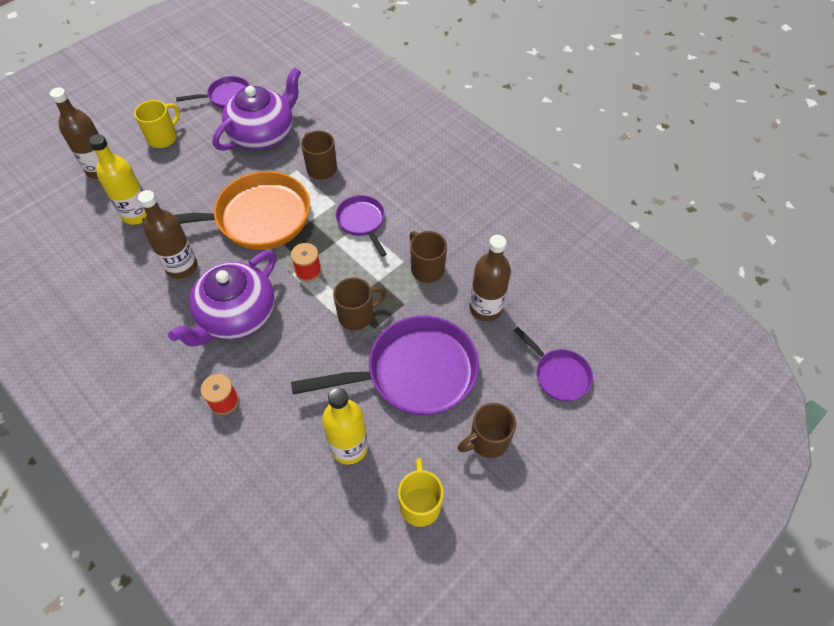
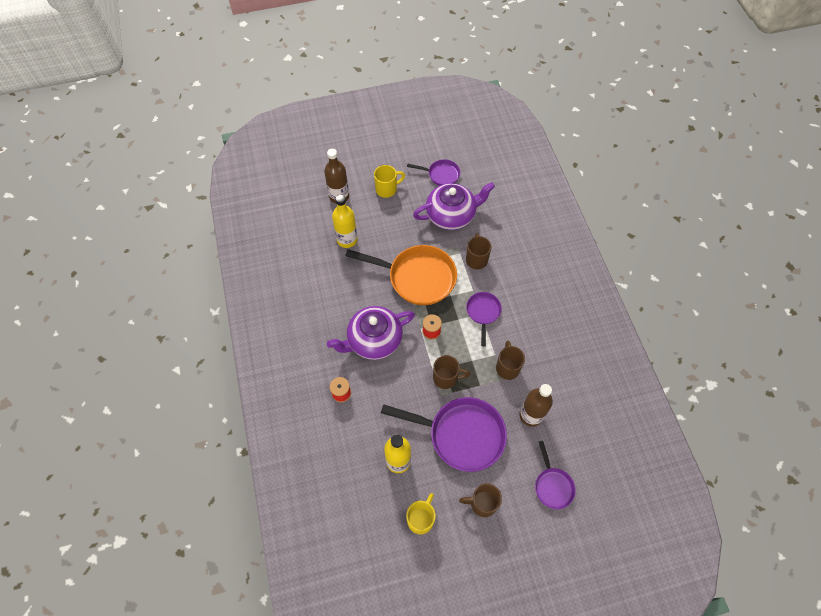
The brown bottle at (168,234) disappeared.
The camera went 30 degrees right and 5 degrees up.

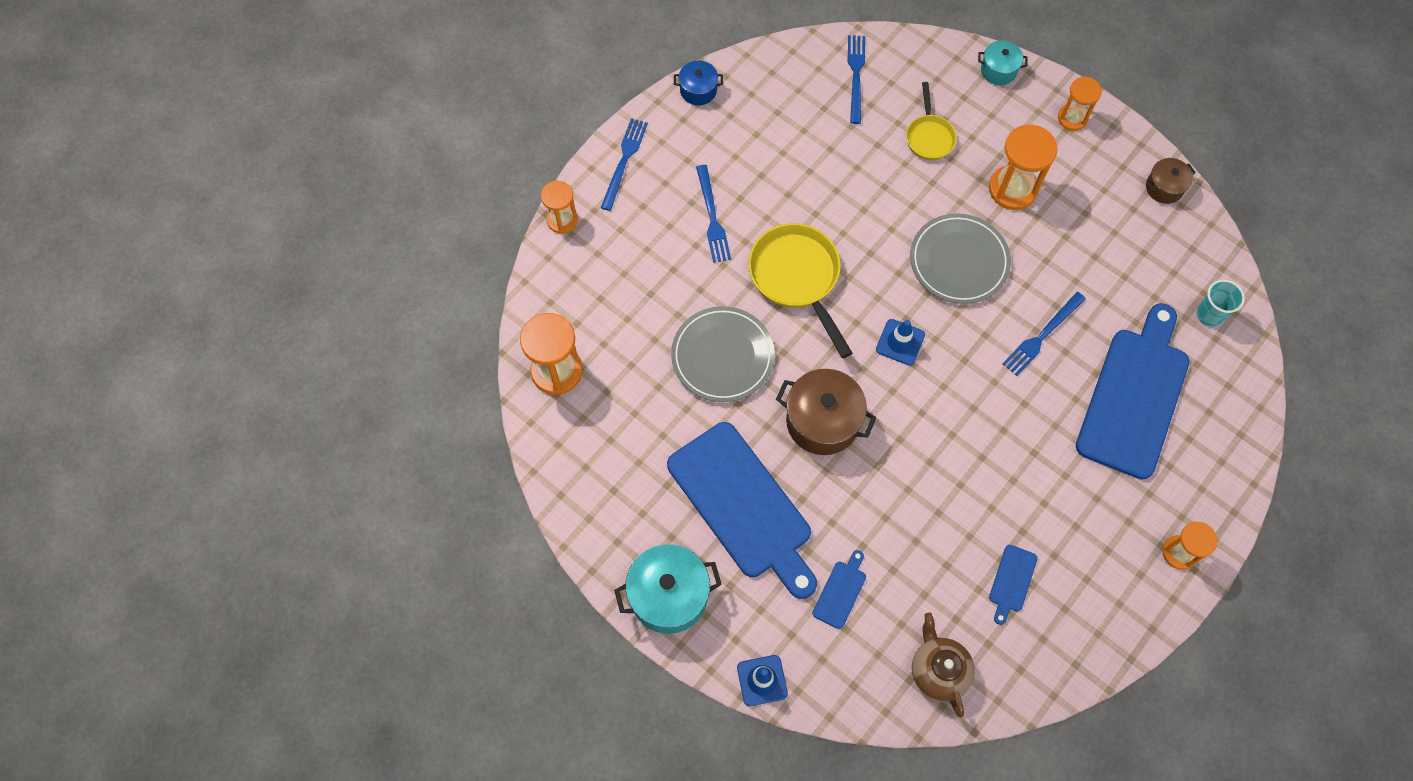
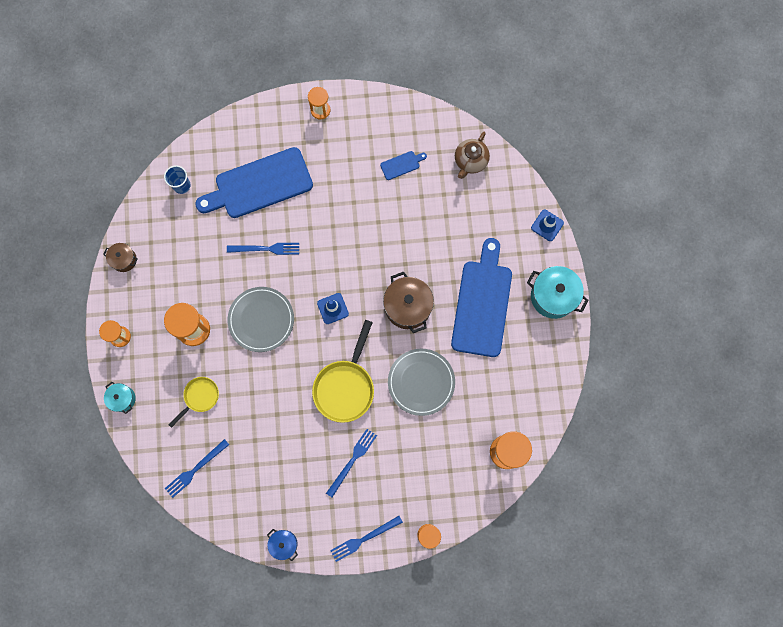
The blue cutting board at (839,589) disappeared.
The turquoise cup at (1221,303) became the blue cup at (177,179).
The camera went 135 degrees left and 10 degrees up.

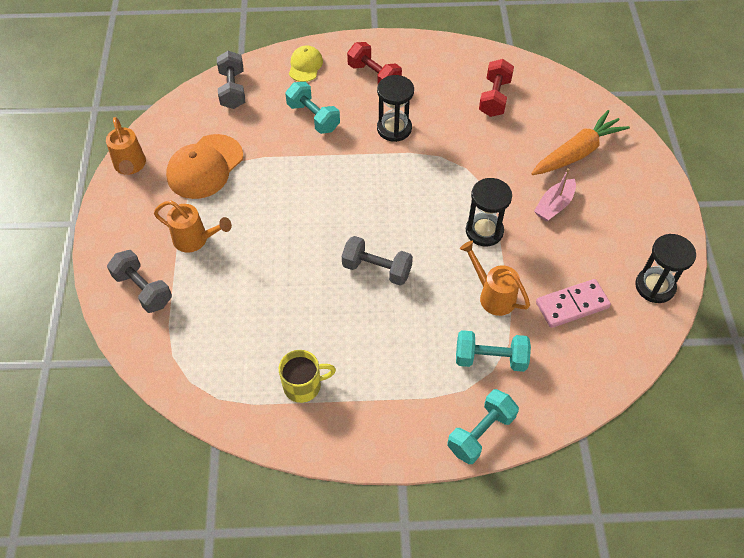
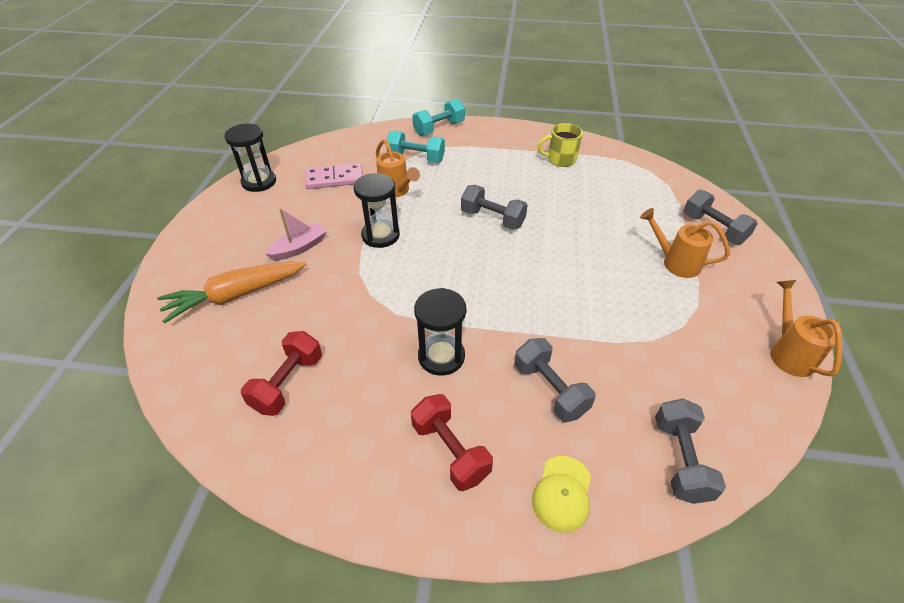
The orange cap at (204,166) disappeared.
The turquoise dumbbell at (312,108) became the grey dumbbell at (554,380).
The camera went 170 degrees left and 10 degrees down.

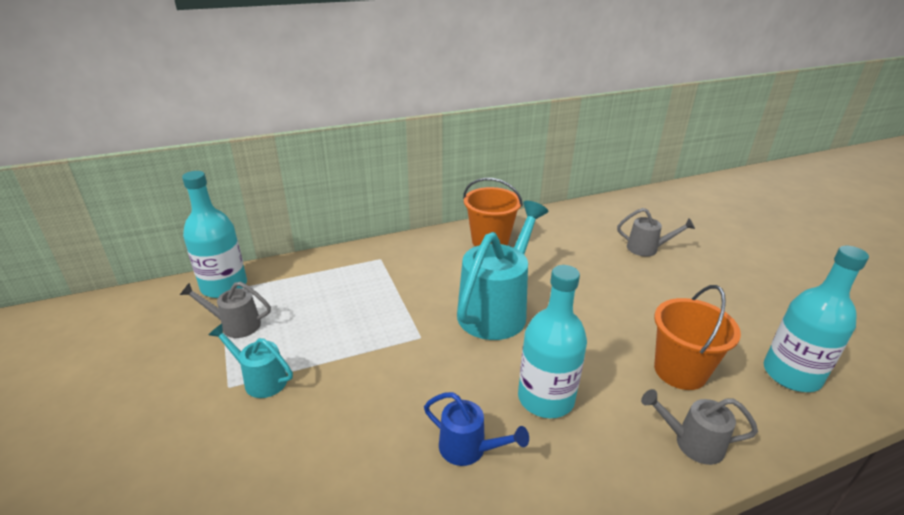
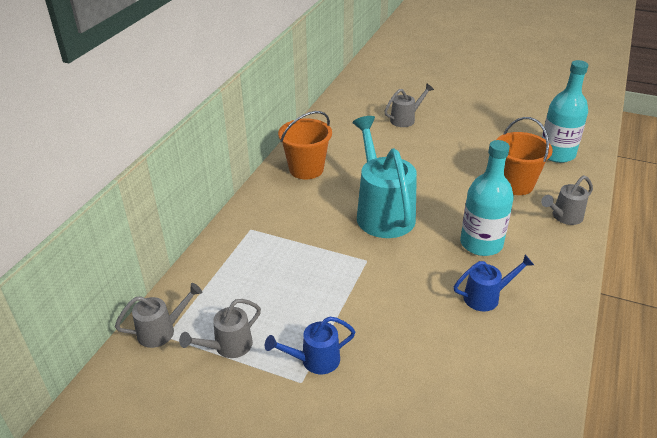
The turquoise bottle at (214,234) was replaced by the grey watering can at (158,315).
The turquoise watering can at (251,361) became the blue watering can at (310,345).
The camera went 45 degrees left and 5 degrees up.

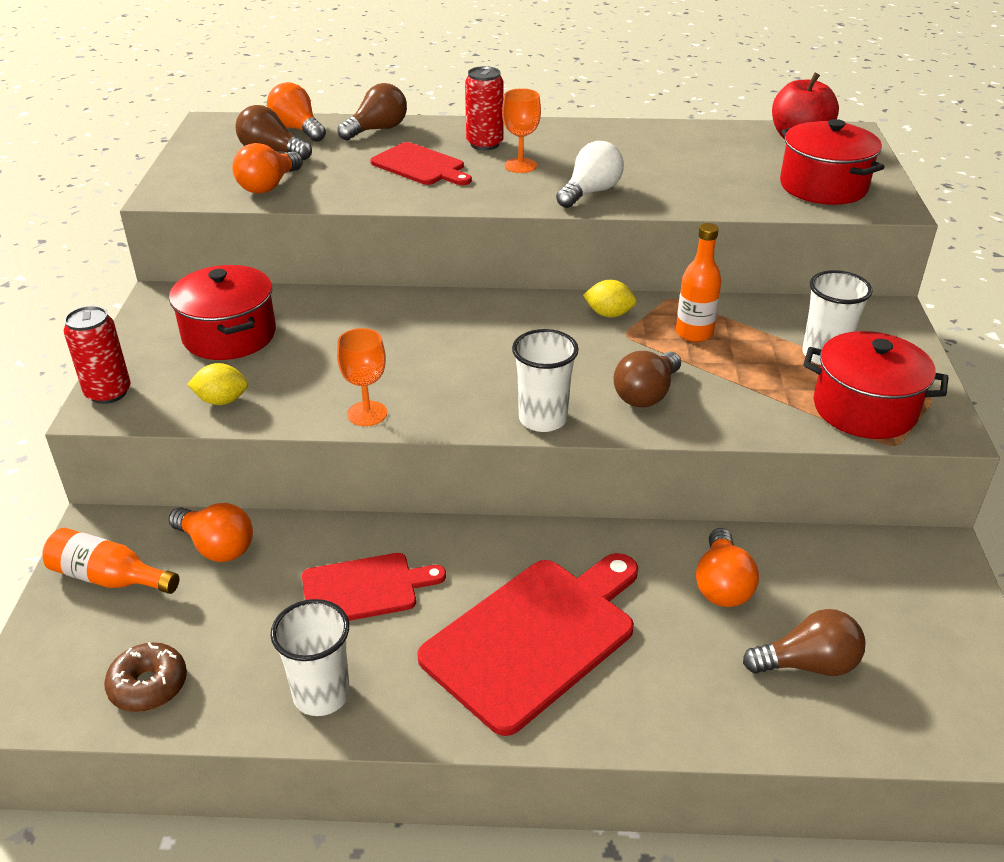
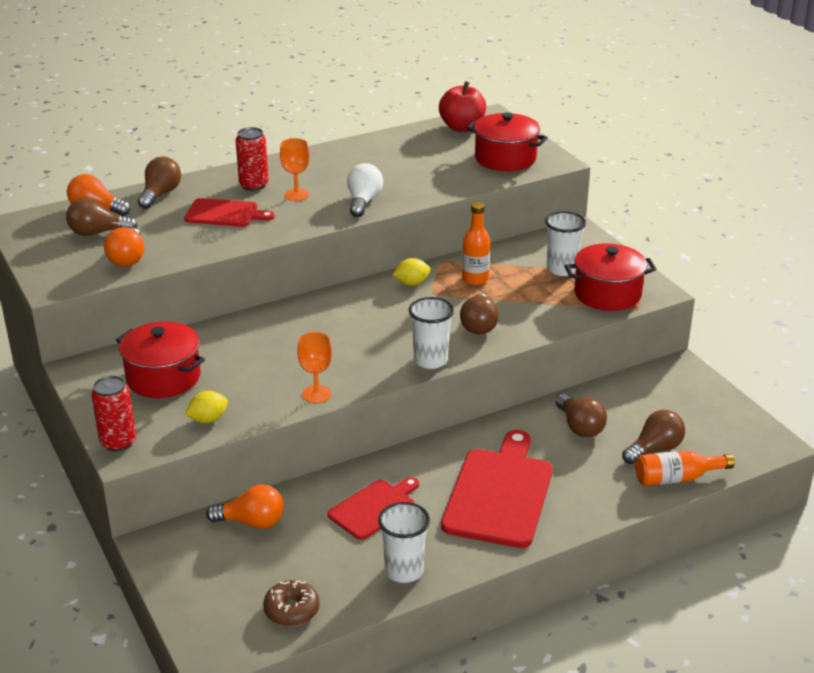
The orange bottle moved from (110,561) to (685,468).
The orange light bulb at (727,567) became the brown light bulb at (581,415).
The camera went 30 degrees left and 5 degrees down.

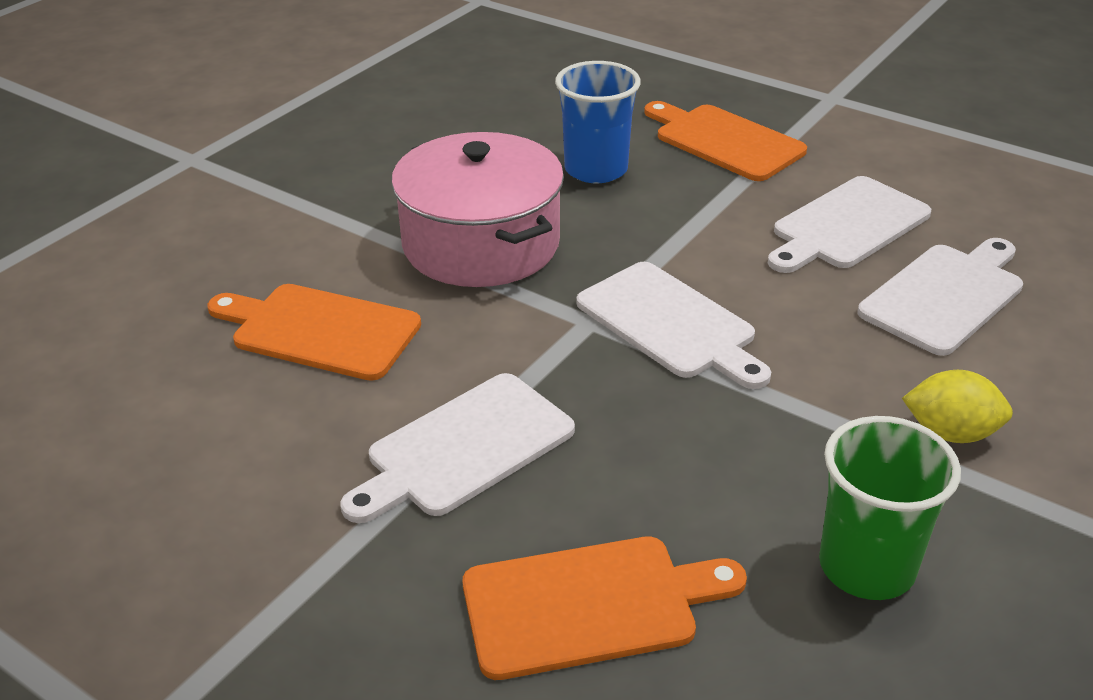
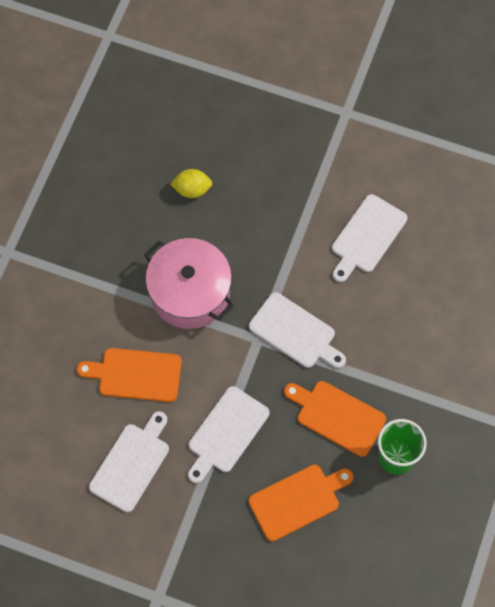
The blue cup at (598,122) disappeared.
The orange cutting board moved from (725,141) to (335,419).
The white cutting board moved from (940,297) to (129,461).
The yellow lemon moved from (957,406) to (191,183).
The camera went 15 degrees left and 30 degrees up.

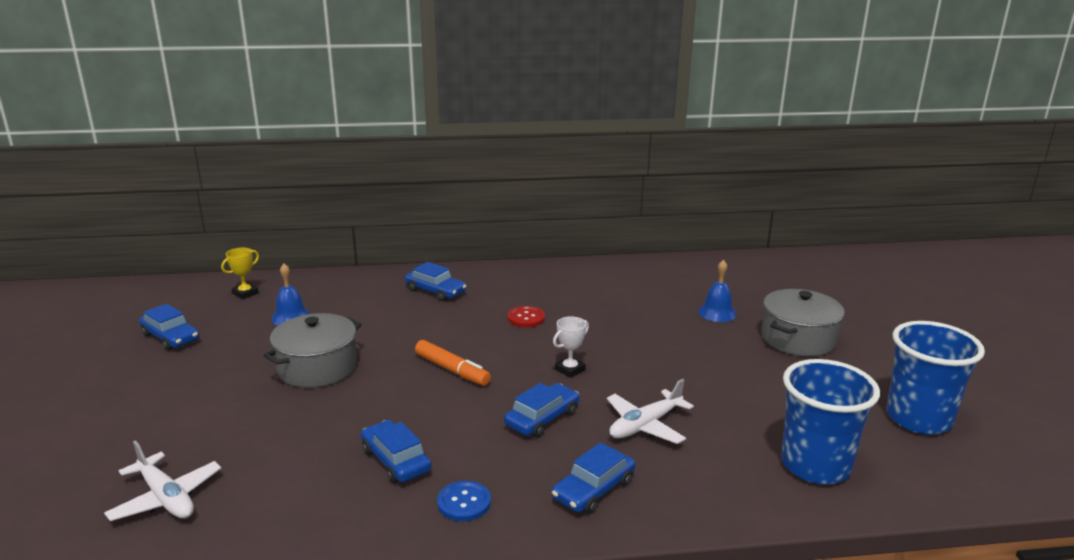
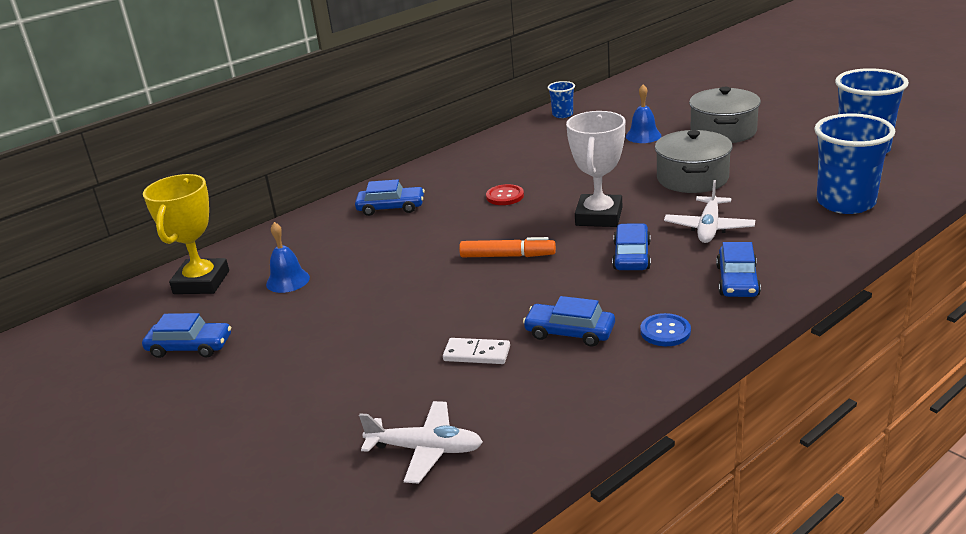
The yellow trophy at (240,273) changed to 2.01 times the size.
The grey pot moved from (312,350) to (694,161).
The white trophy at (571,347) changed to 2.01 times the size.
The white domino at (476,351) appeared.
The blue cup at (561,99) appeared.
The camera went 30 degrees left and 5 degrees up.

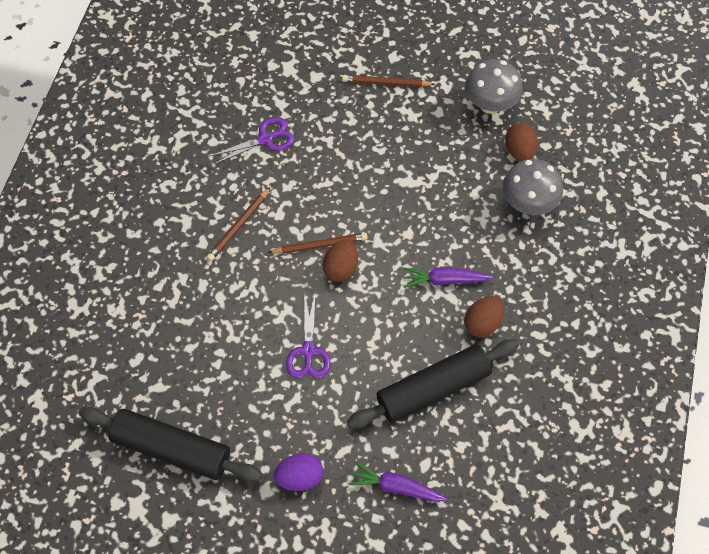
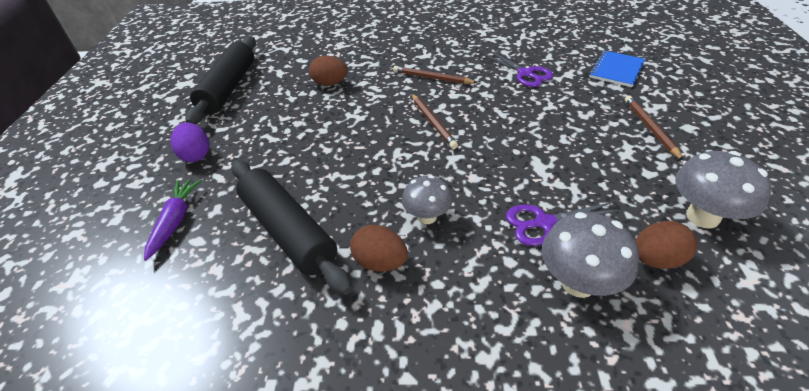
The purple scissors moved from (308,336) to (563,224).
The brown egg moved from (340,260) to (328,71).
The purple carrot at (448,277) was replaced by the grey mushroom at (427,199).
The blue notebook at (617,68) appeared.
The camera went 80 degrees right and 20 degrees down.

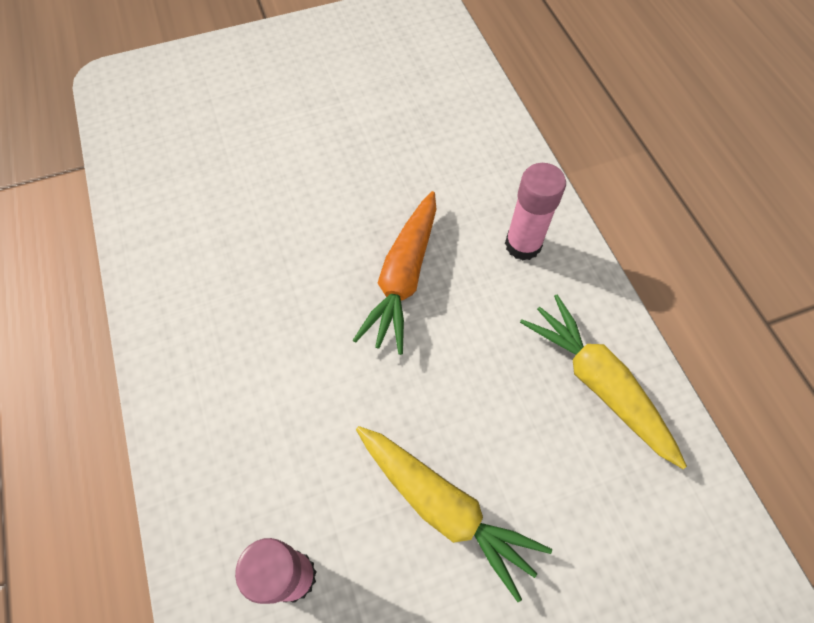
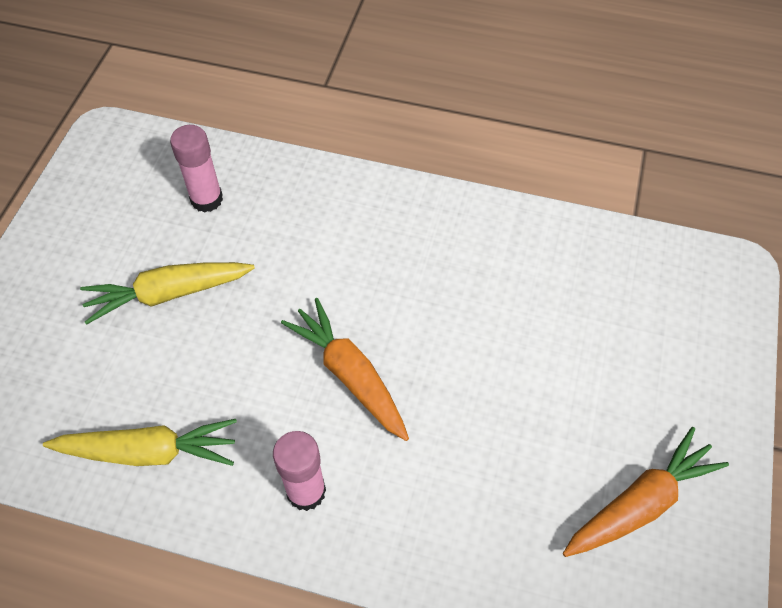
The orange carrot at (646,492) appeared.
The camera went 125 degrees right and 5 degrees down.

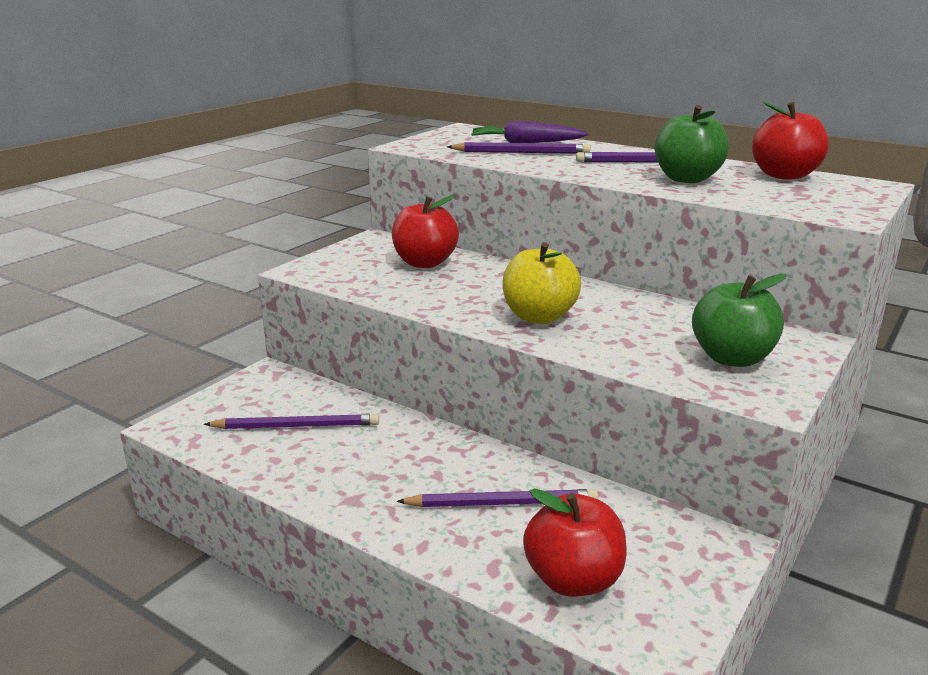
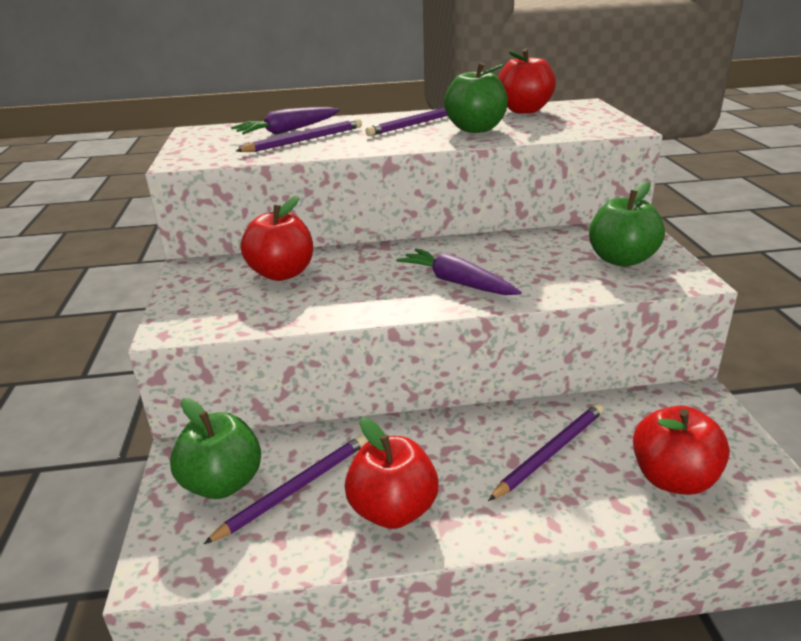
The yellow apple at (541,283) was replaced by the purple carrot at (459,272).
The green apple at (215,448) appeared.
The red apple at (392,473) appeared.
The camera went 40 degrees left and 5 degrees up.

